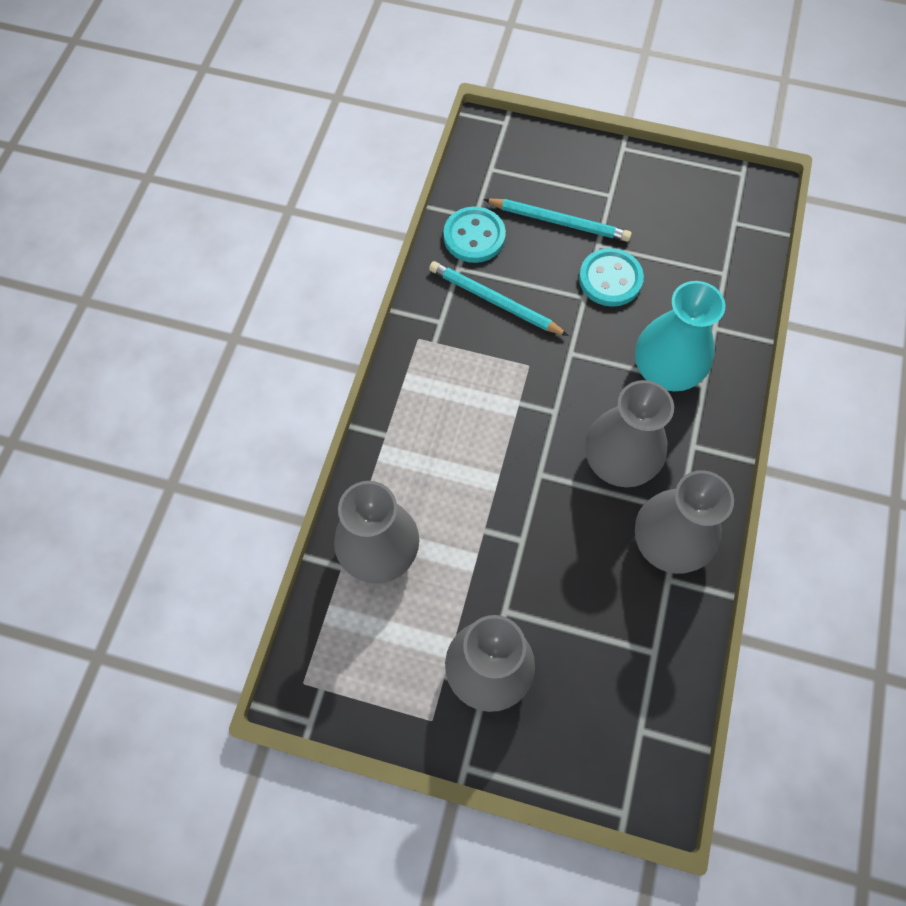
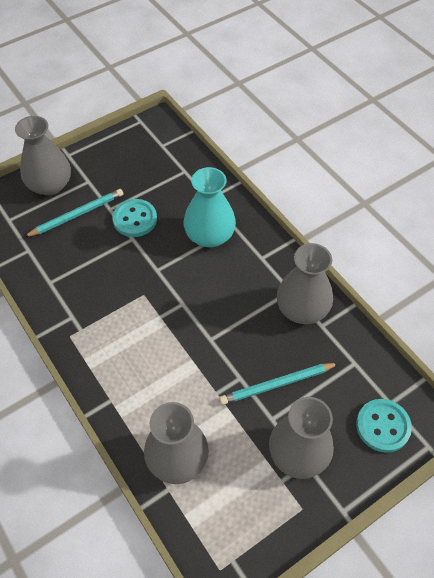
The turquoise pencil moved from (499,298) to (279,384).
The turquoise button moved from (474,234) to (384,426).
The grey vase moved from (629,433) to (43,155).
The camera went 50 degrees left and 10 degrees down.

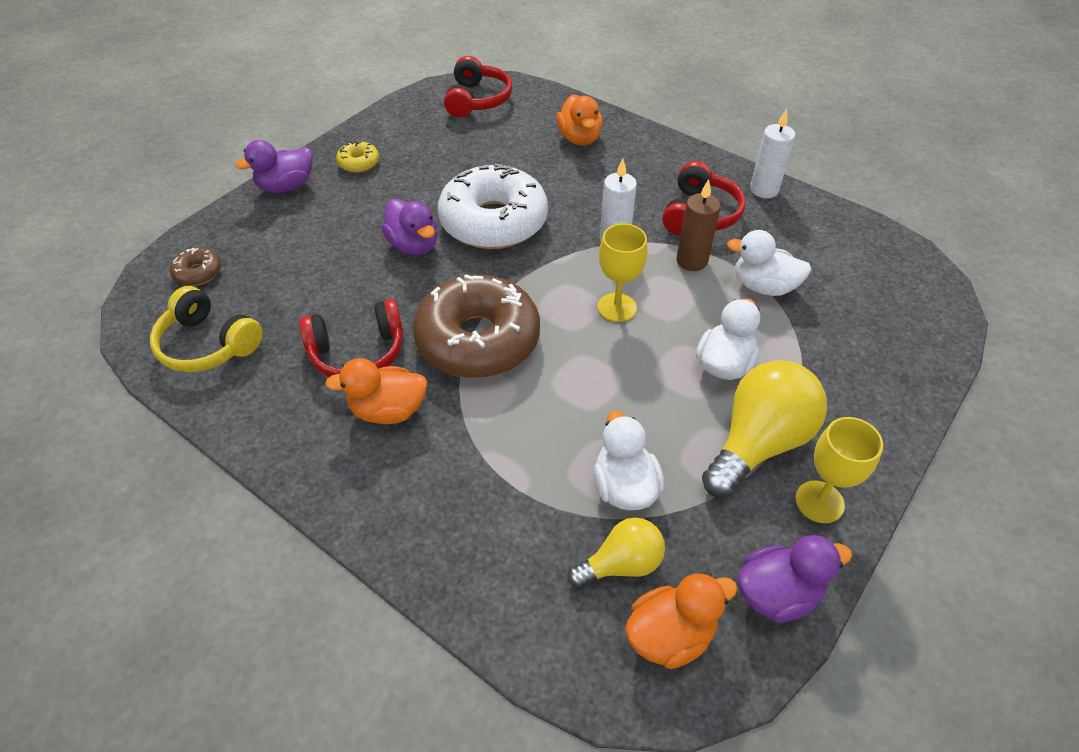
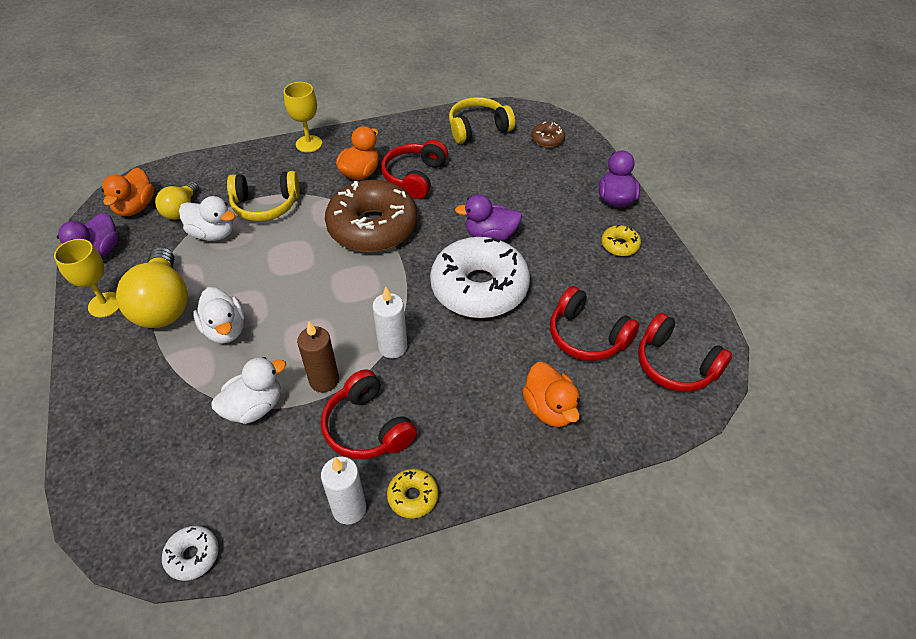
The orange duck at (579,119) turned 135 degrees counterclockwise.
The yellow goblet moved from (622,272) to (303,117).
The white donut at (190,553) appeared.
The yellow headphones at (263,196) appeared.
The yellow donut at (413,493) appeared.
The red headphones at (594,323) appeared.
The camera went 125 degrees right and 0 degrees up.

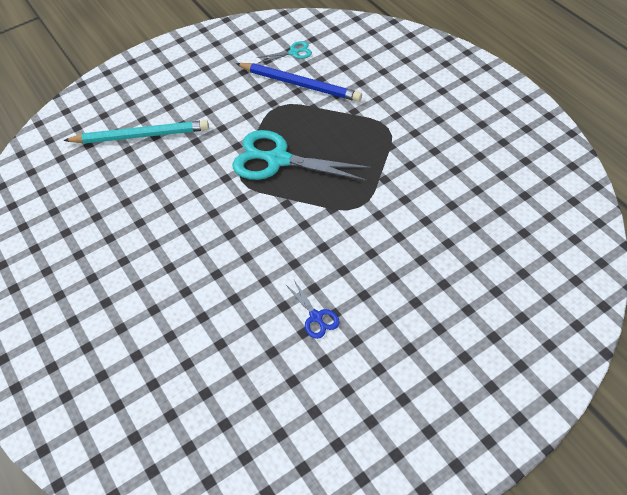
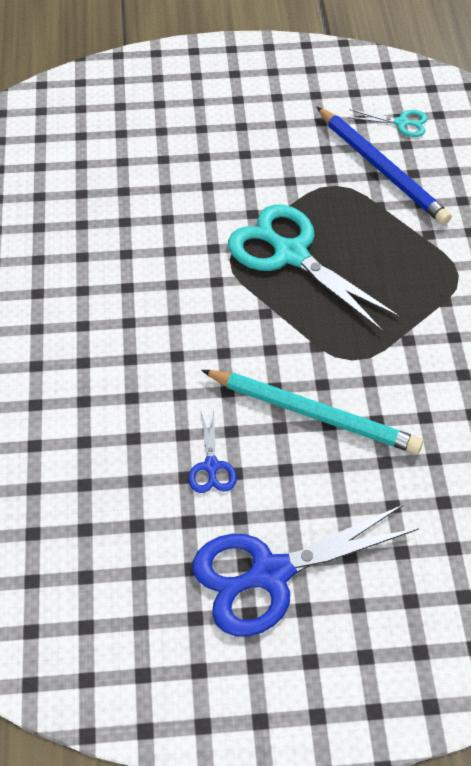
The turquoise pencil moved from (136,131) to (312,412).
The blue scissors at (305,570) appeared.
The camera went 25 degrees right and 0 degrees up.

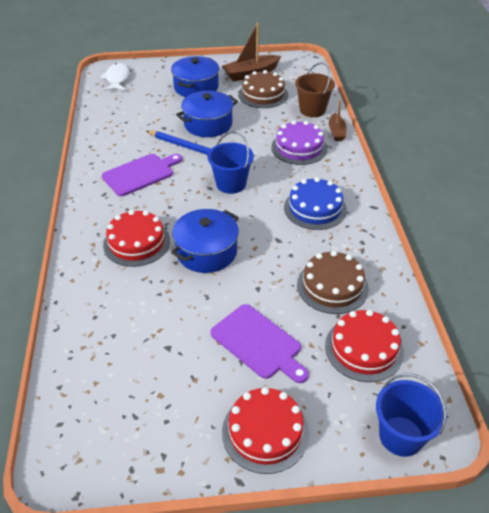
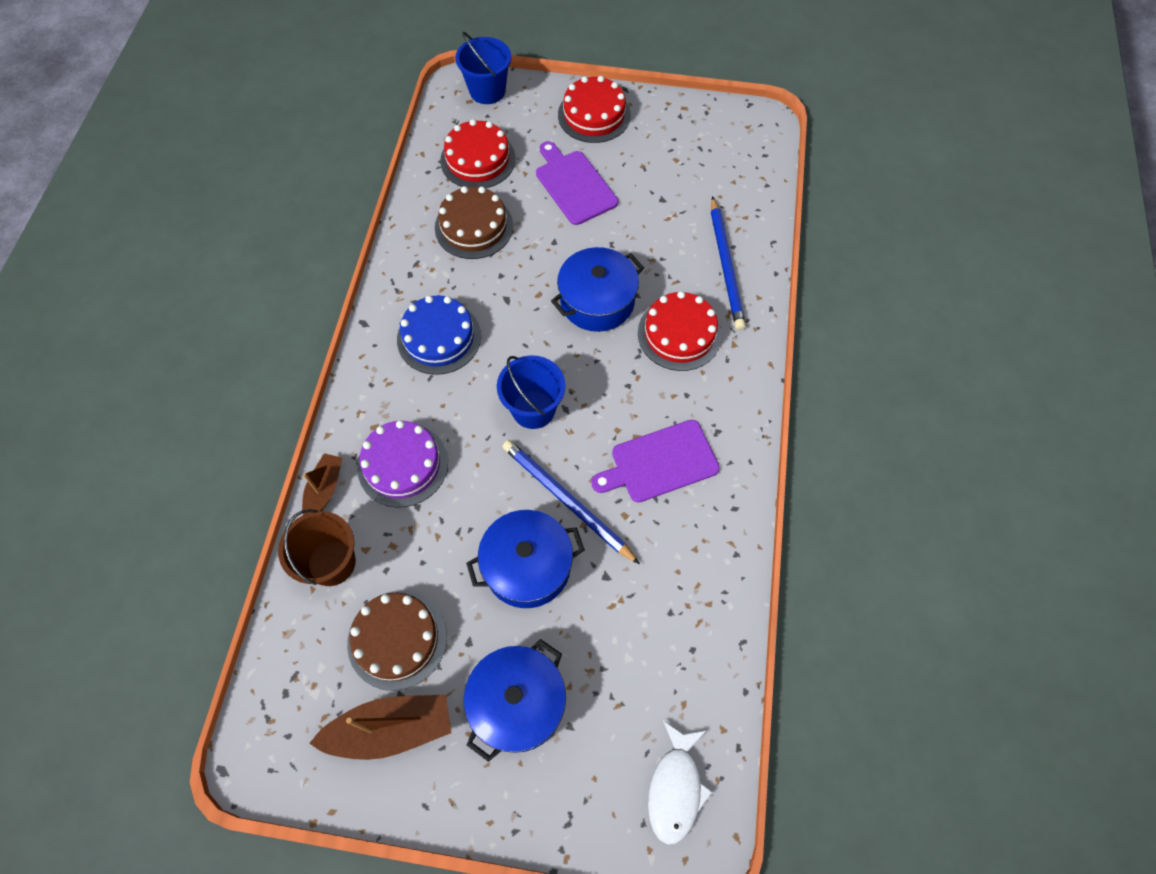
The blue pencil at (728,263) appeared.
The camera went 165 degrees left and 20 degrees up.

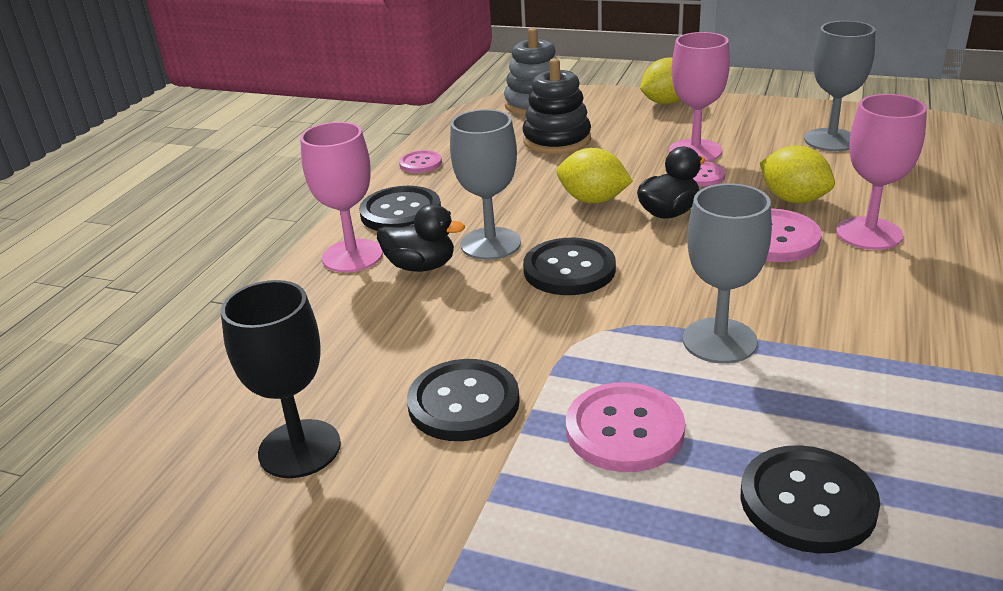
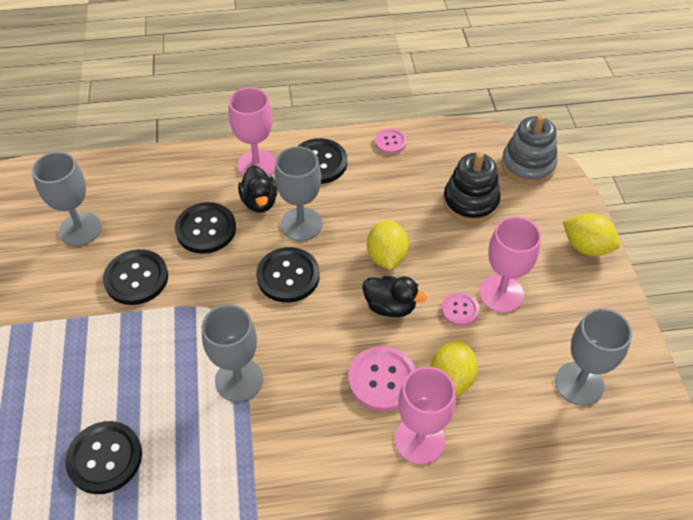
The black goblet at (281,379) became the grey goblet at (67,199).
The pink button at (625,427) disappeared.
The black button at (205,228) appeared.
The camera went 60 degrees right and 20 degrees up.

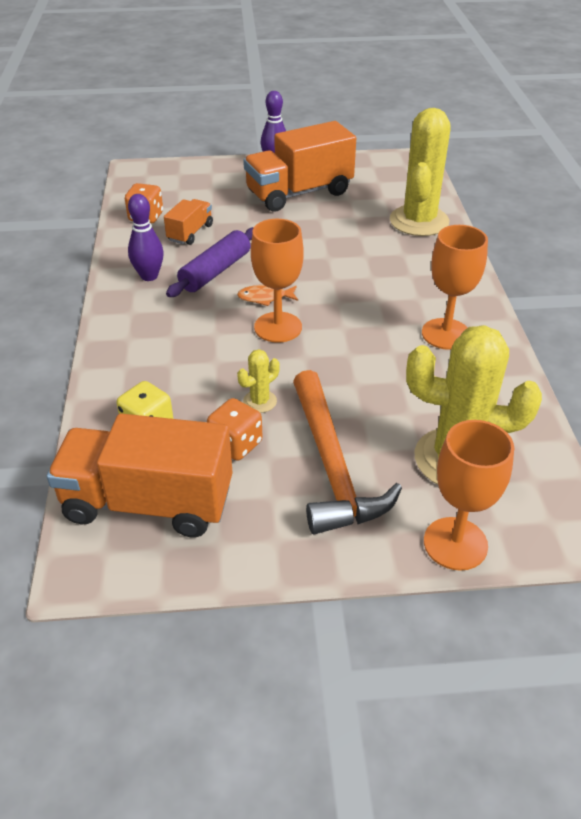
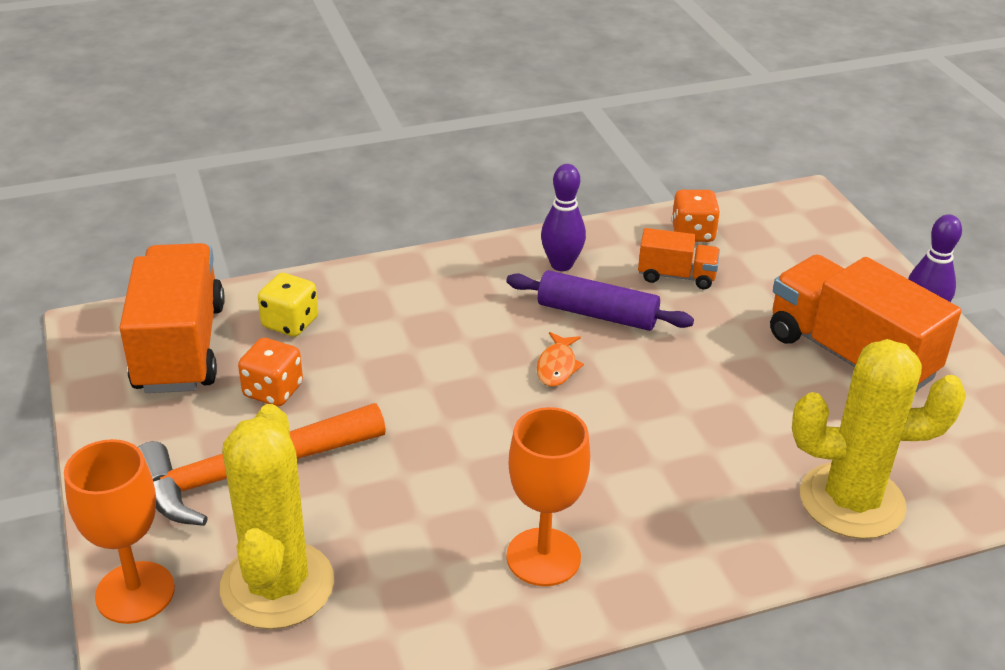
The orange fish at (267,295) turned 150 degrees counterclockwise.
The yellow cactus at (258,381) disappeared.
The orange goblet at (277,281) disappeared.
The camera went 75 degrees right and 5 degrees down.

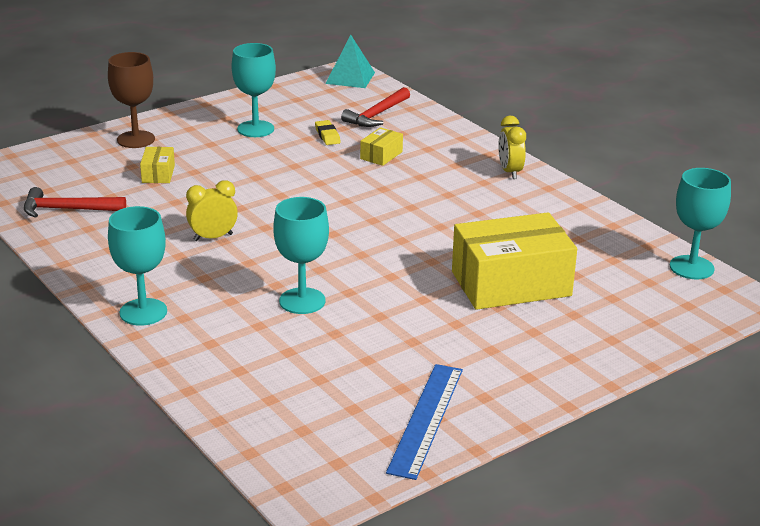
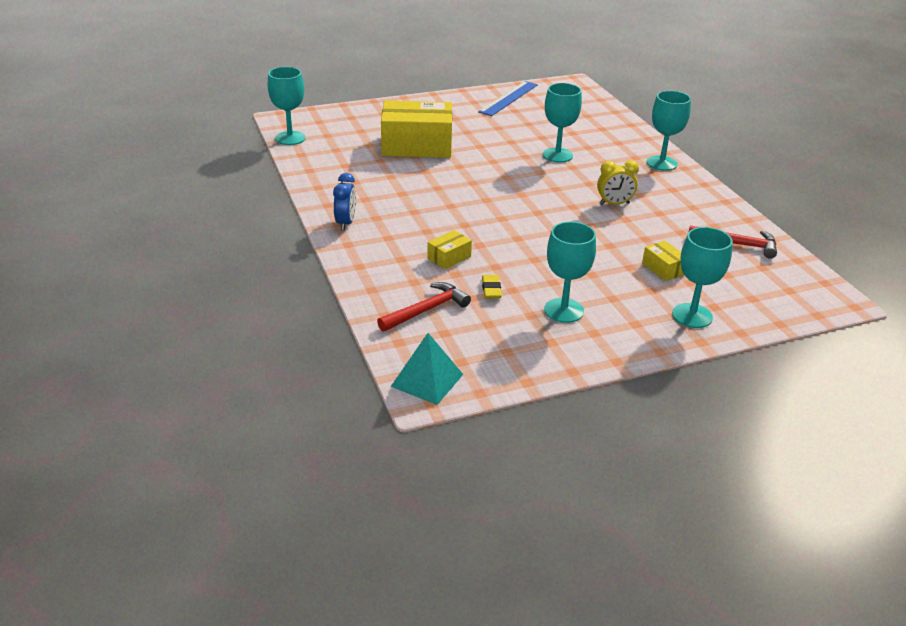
The brown goblet at (131,100) became the turquoise goblet at (702,277).
The yellow box at (157,165) turned 45 degrees counterclockwise.
The yellow clock at (512,147) became the blue clock at (344,202).
The camera went 165 degrees left and 5 degrees up.

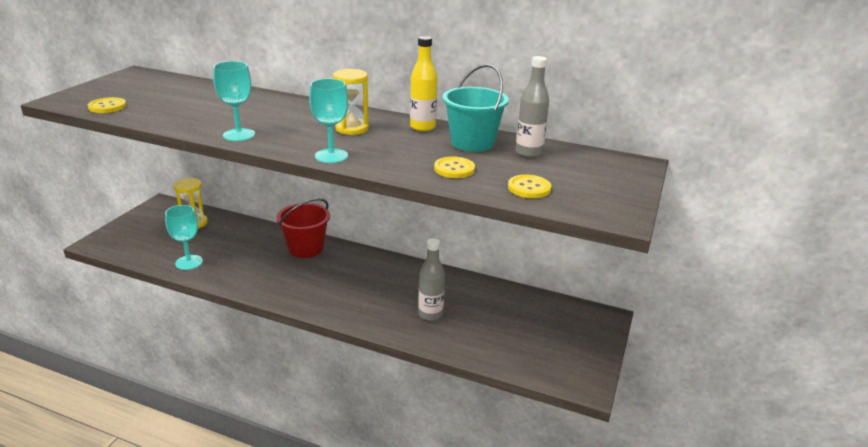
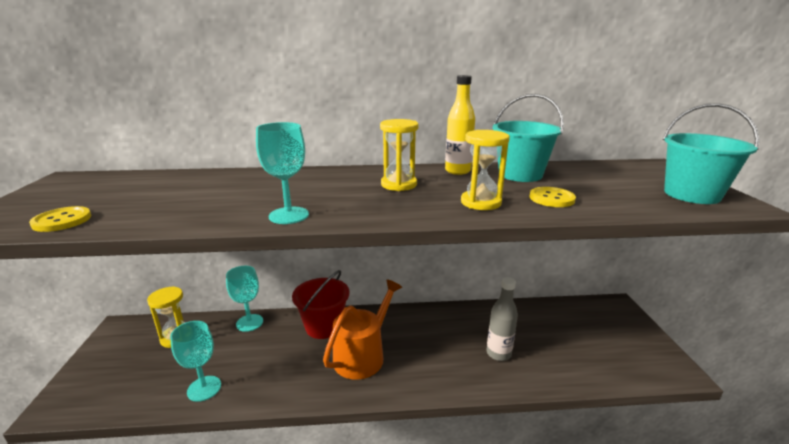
The turquoise goblet moved from (328,121) to (244,299).
The yellow button at (529,186) disappeared.
The grey bottle at (532,107) disappeared.
The orange watering can at (362,329) appeared.
The yellow hourglass at (485,170) appeared.
The turquoise bucket at (711,153) appeared.
The camera went 25 degrees left and 5 degrees down.

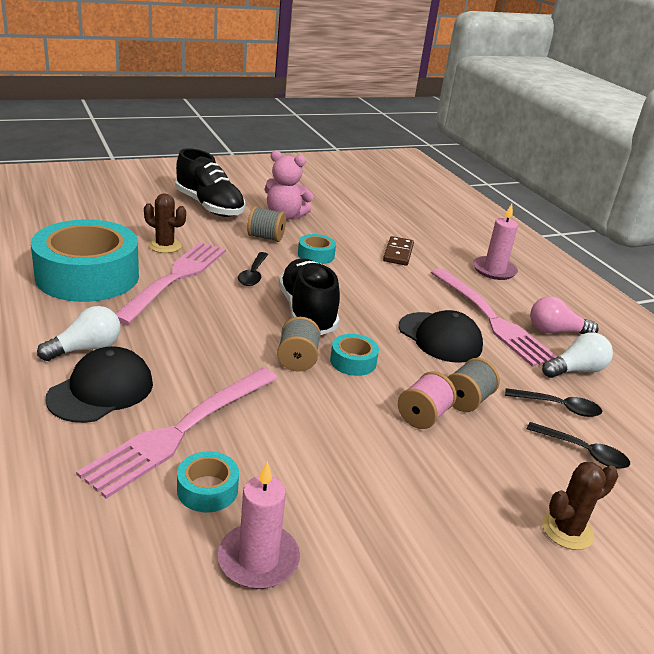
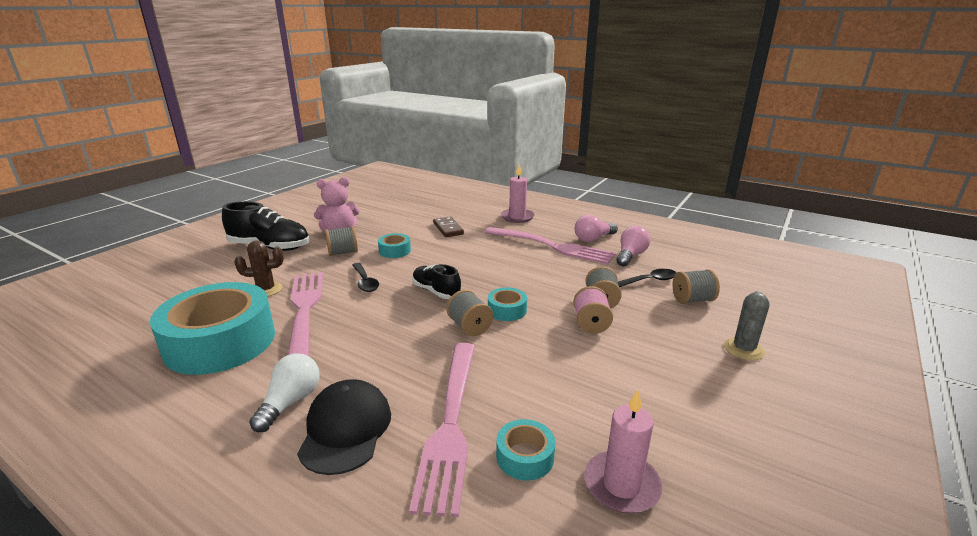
The black shoe at (309,296) changed to 0.61 times the size.
The black cap at (441,336) disappeared.
The black spoon at (578,445) was replaced by the grey spool at (696,286).
The white light bulb at (577,355) became the pink light bulb at (633,246).
The brown cactus at (580,506) became the grey cactus at (747,326).
The camera went 30 degrees left and 5 degrees down.

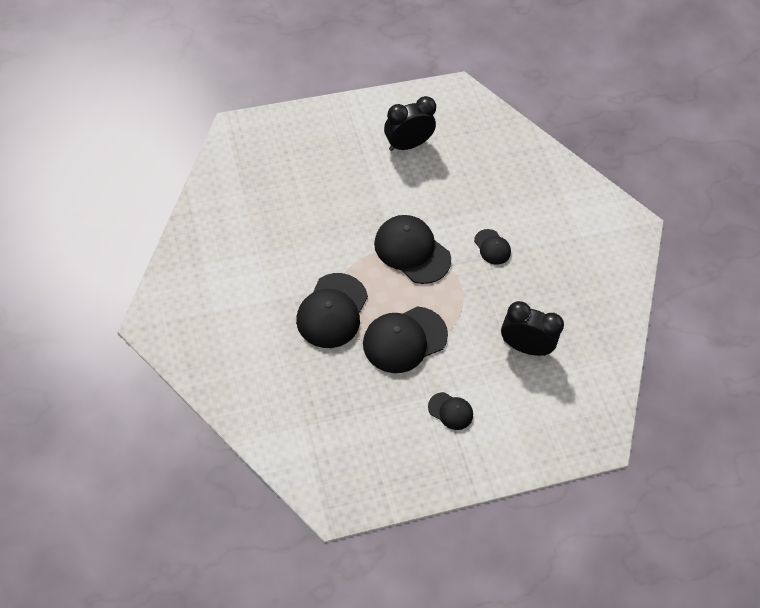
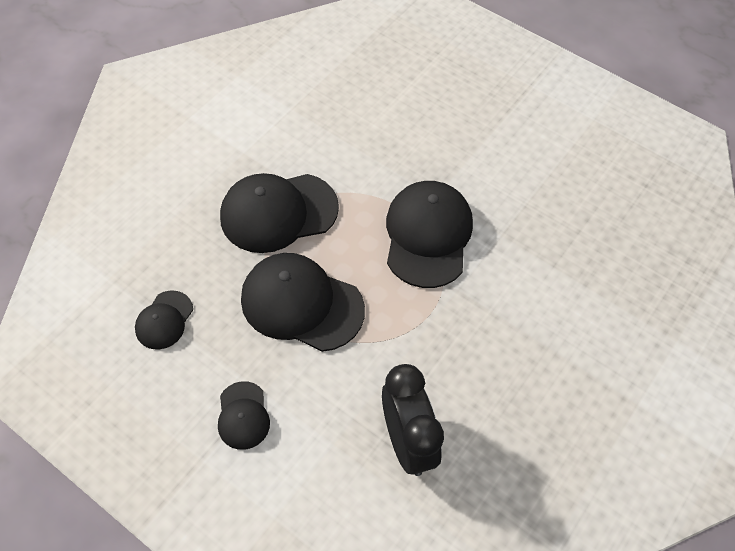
The black clock at (410,123) disappeared.
The black cap moved from (492,247) to (164,320).
The camera went 55 degrees right and 0 degrees up.

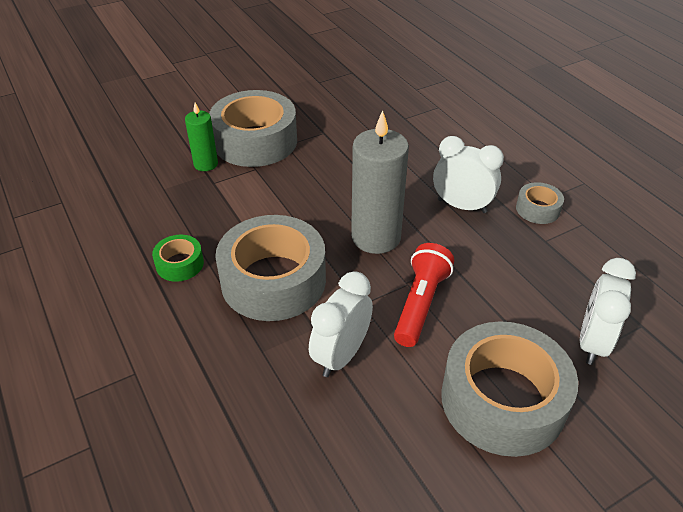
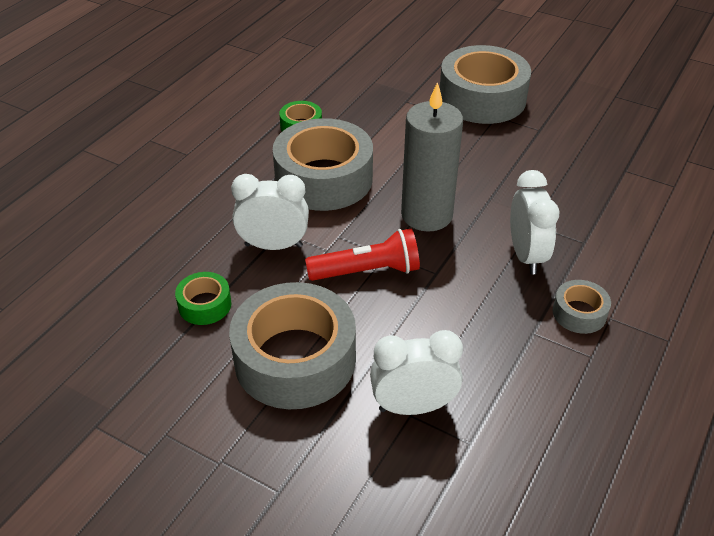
The green candle at (201,137) disappeared.
The green tape at (203,298) appeared.
The camera went 60 degrees right and 0 degrees up.

